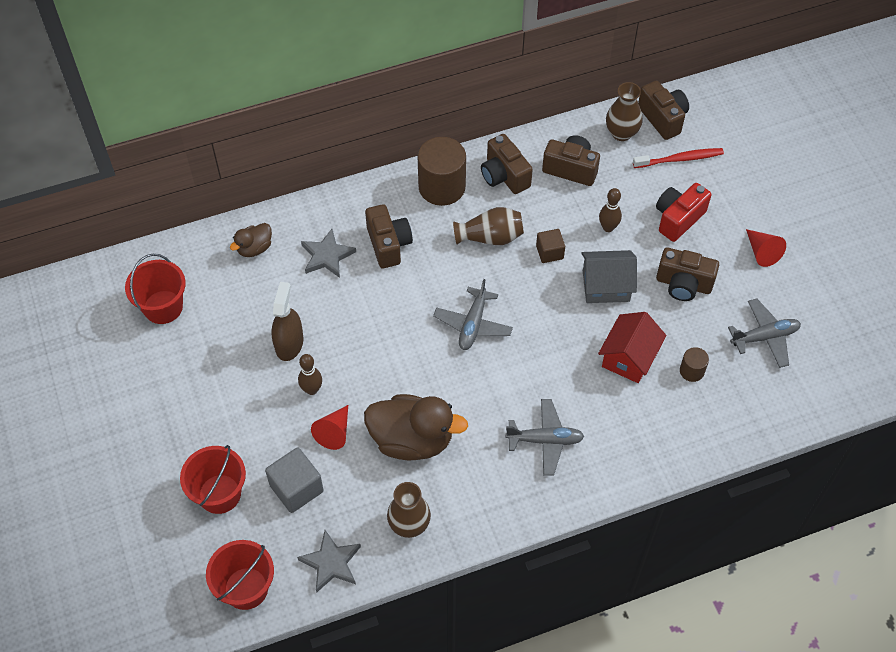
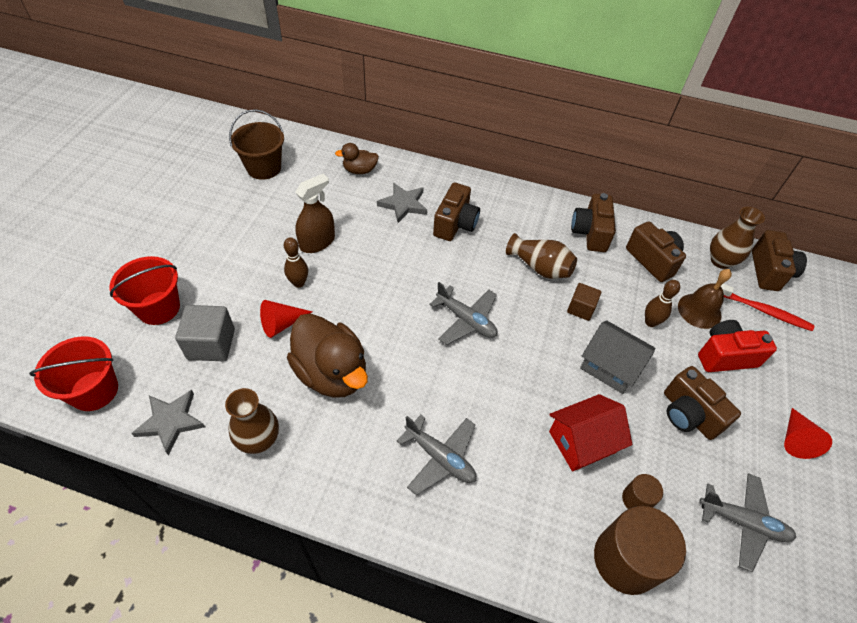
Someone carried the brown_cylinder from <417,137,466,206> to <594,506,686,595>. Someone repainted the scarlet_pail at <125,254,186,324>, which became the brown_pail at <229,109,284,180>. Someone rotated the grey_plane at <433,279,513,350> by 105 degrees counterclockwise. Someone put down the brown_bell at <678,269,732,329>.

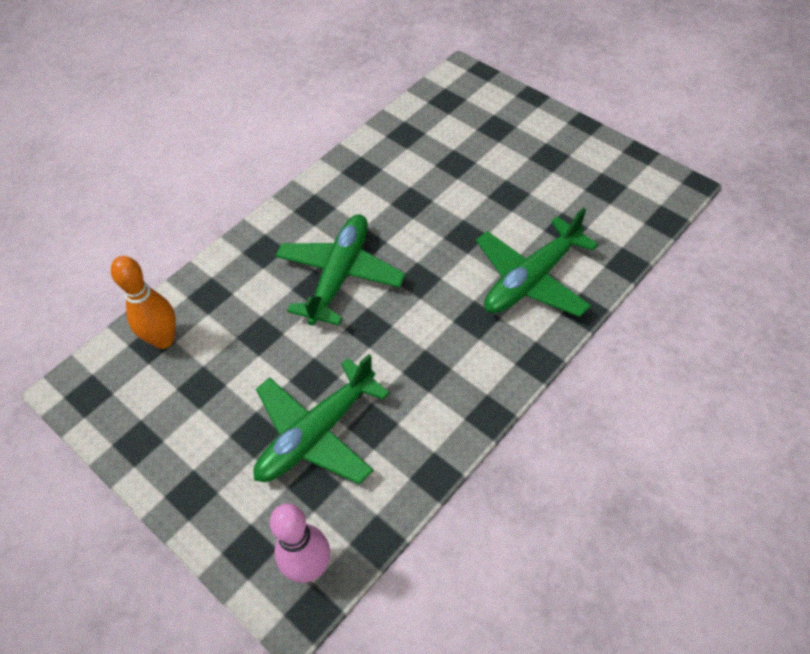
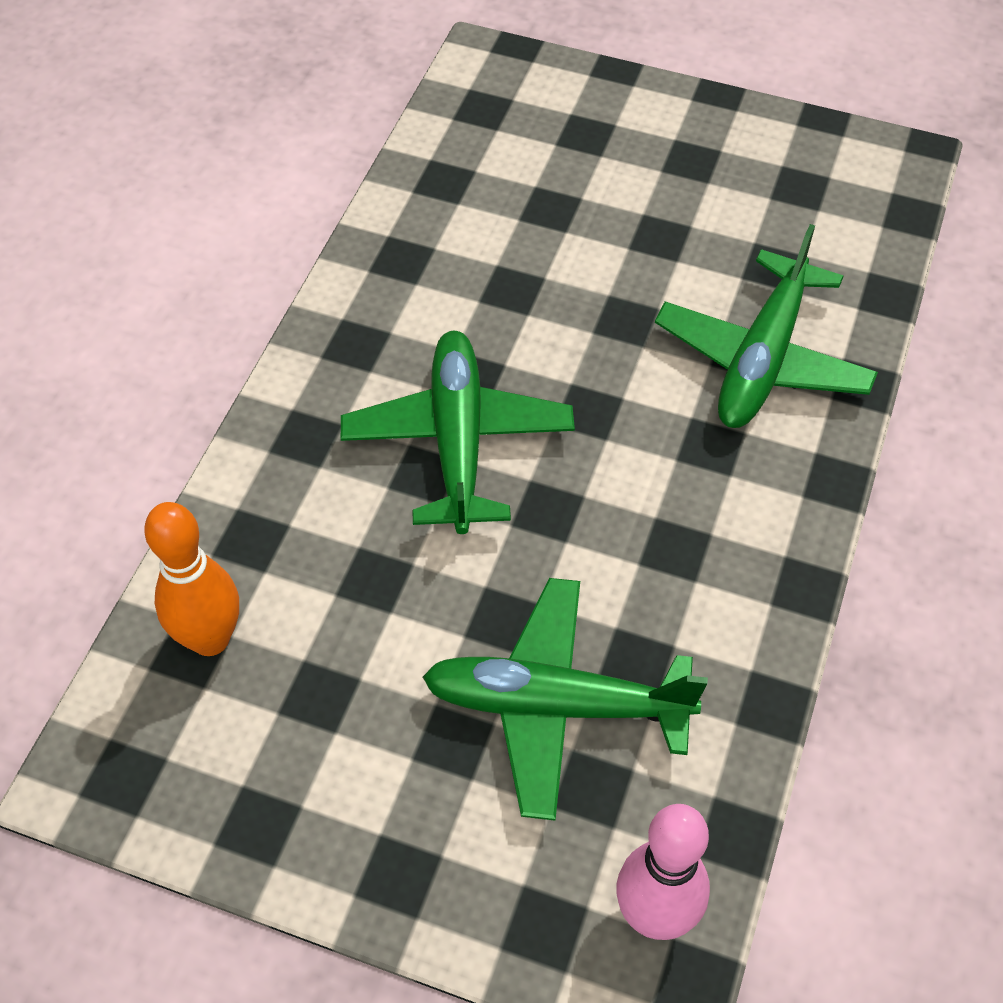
Someone rotated the emerald_plane at <253,354,390,485> by 75 degrees clockwise.

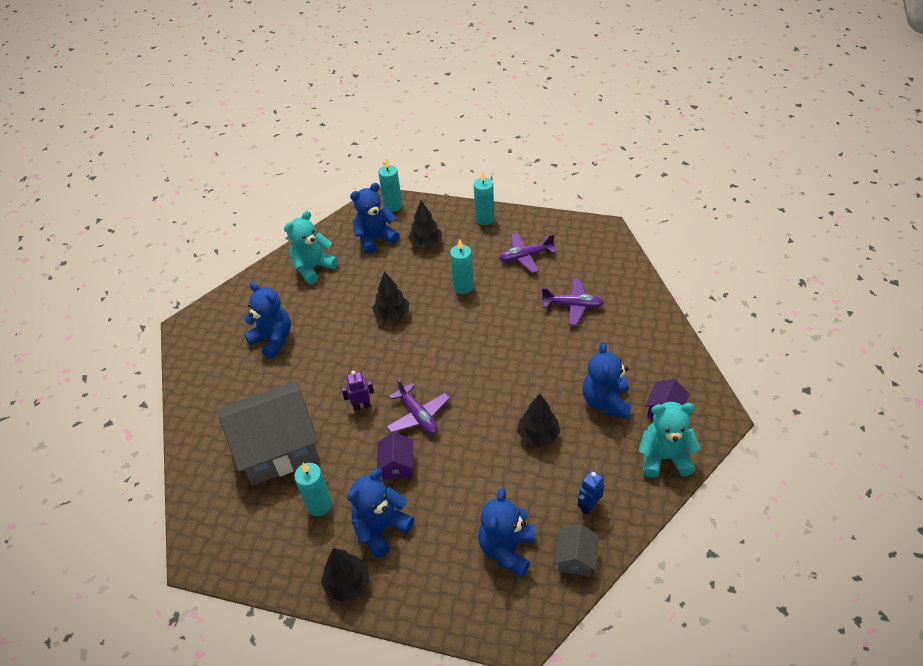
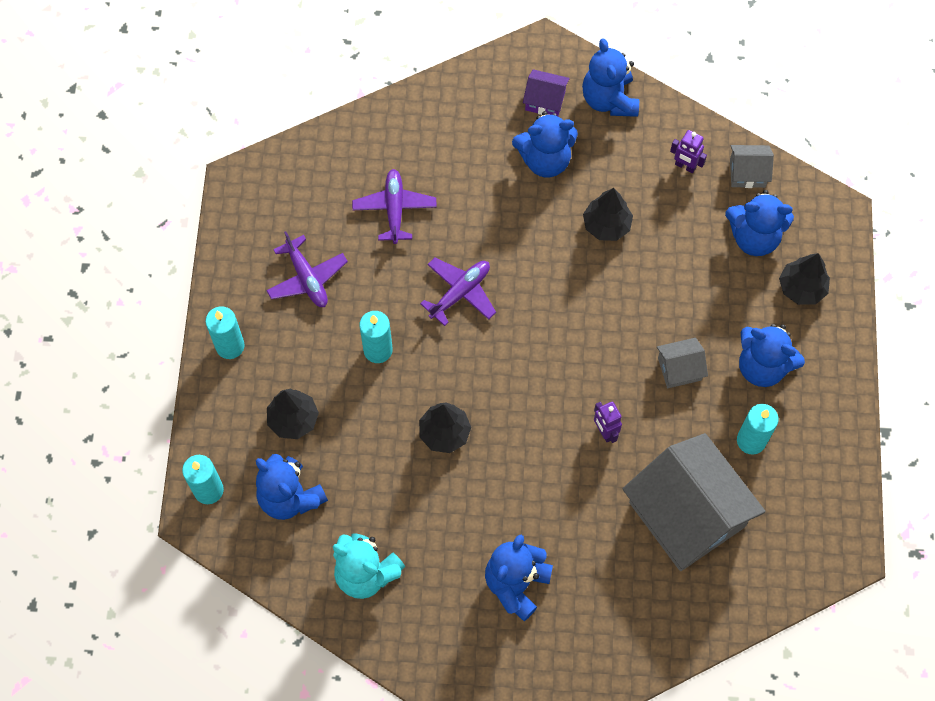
Someone carried the purple_plane from <386,379,450,434> to <420,258,496,326>. Someone repainted the teal_stuffed_bear at <639,402,701,478>, which became the blue_stuffed_bear at <582,38,639,117>. Someone repainted the purple_house at <377,432,413,479>, which became the grey_house at <657,338,708,388>. Someone repainted the blue_toy_robot at <578,470,604,515>, which became the purple_toy_robot at <670,130,707,173>. Someone carried the ebony_tree from <321,548,369,602> to <779,253,830,305>.

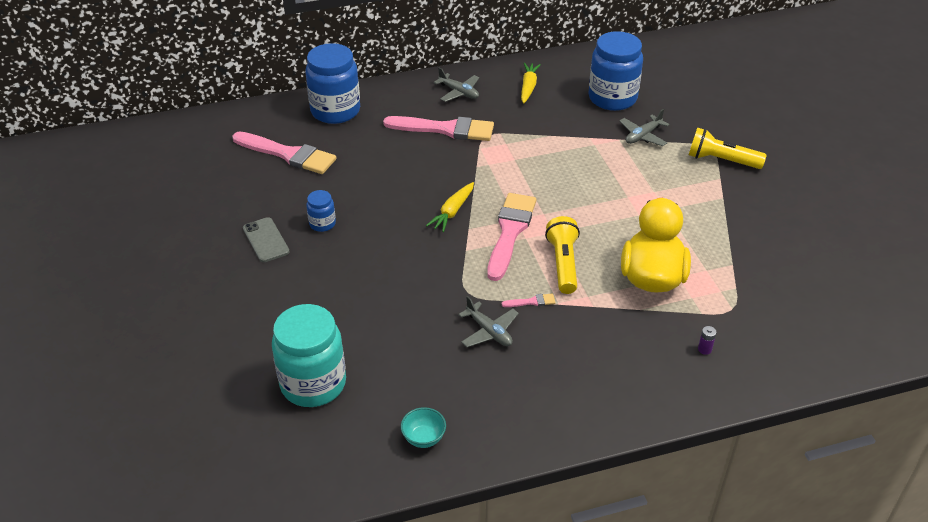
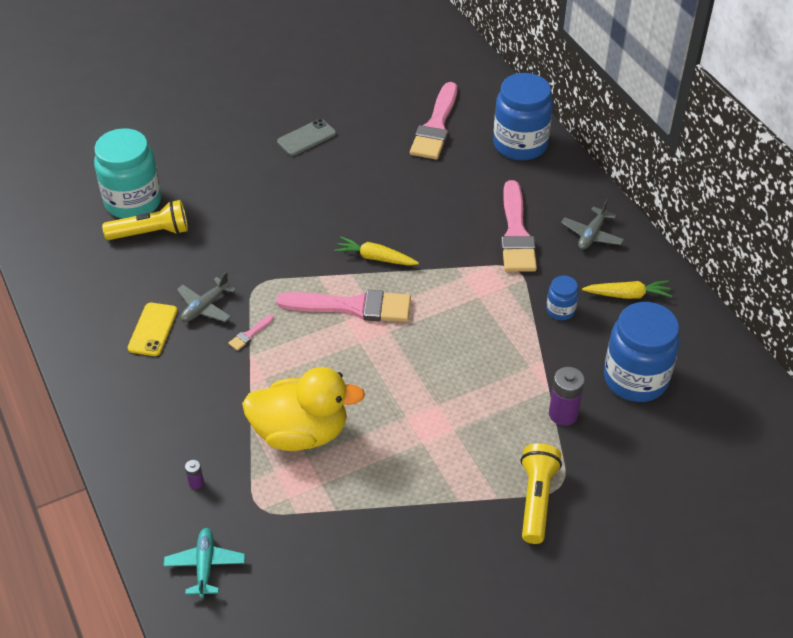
Someone swapped the grey_plane at <620,109,669,146> for the purple_AA_battery at <549,367,585,426>. Someone carried the blue_jar from <306,190,336,232> to <546,276,579,320>. Someone carried the bright_yellow_torch from <545,216,580,294> to <102,200,188,240>. Someone rotated the rosy_paintbrush at <502,293,556,307> by 60 degrees clockwise. Someone took away the teal_serving_bowl at <401,407,446,448>. Someone put down the bright_yellow_phone at <128,303,178,356>. Someone put down the teal_plane at <163,528,245,598>.

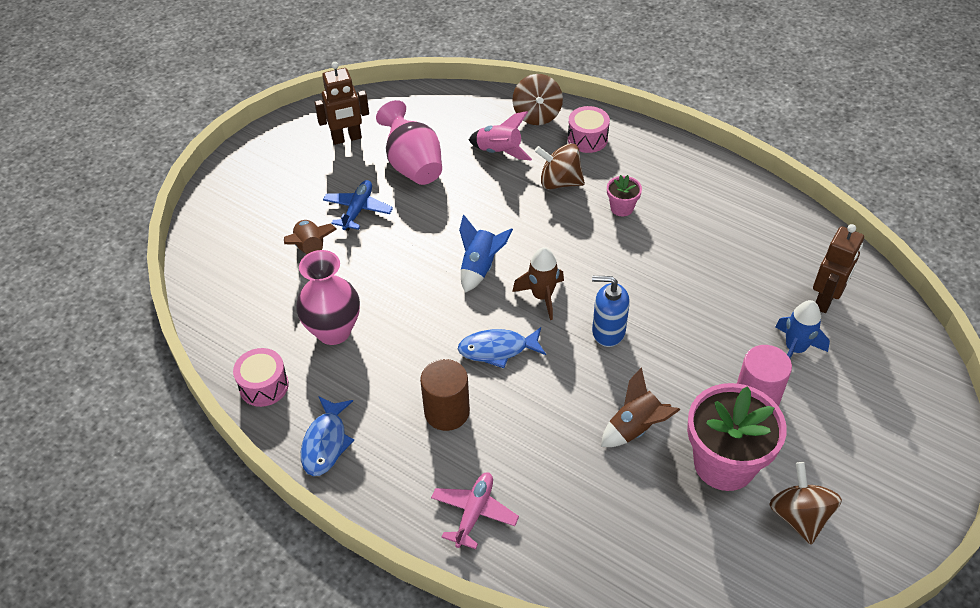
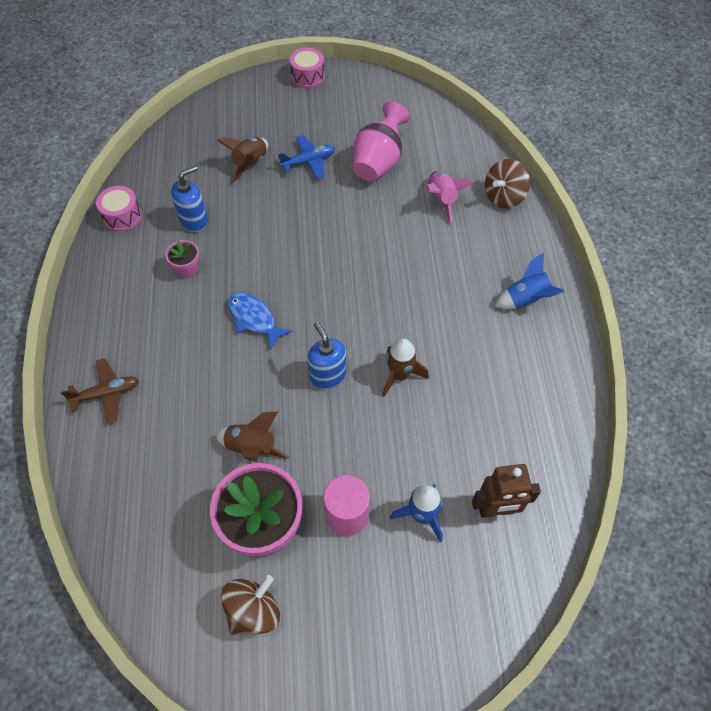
Someone took away the brown_toy_robot at <314,62,369,145>. Someone carried the rosy_drum from <568,106,610,153> to <290,48,325,88>. Someone took away the brown_whirligig at <535,143,585,189>. Someone carried the rosy_plant_pot from <607,175,642,216> to <165,240,199,278>. Someone carried the blue_rocket from <459,215,513,293> to <495,252,565,309>. Someone carried the brown_rocket from <512,247,564,320> to <382,338,429,397>. Someone swapped the rosy_vase at <296,250,360,345> for the blue_soap_pump at <171,166,208,232>. Someone took away the brown_cylinder at <420,359,470,431>. Someone took away the blue_fish at <301,396,354,476>. Someone repainted the rosy_plane at <431,472,519,549>, which became the brown_plane at <61,358,139,424>.

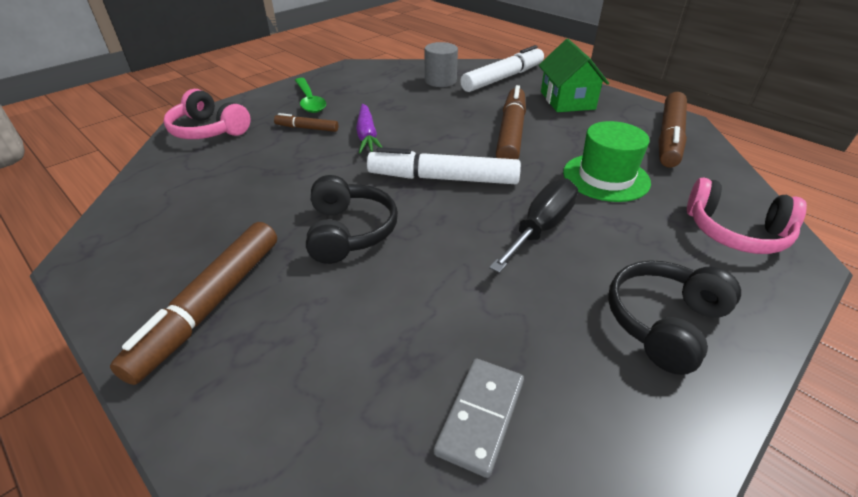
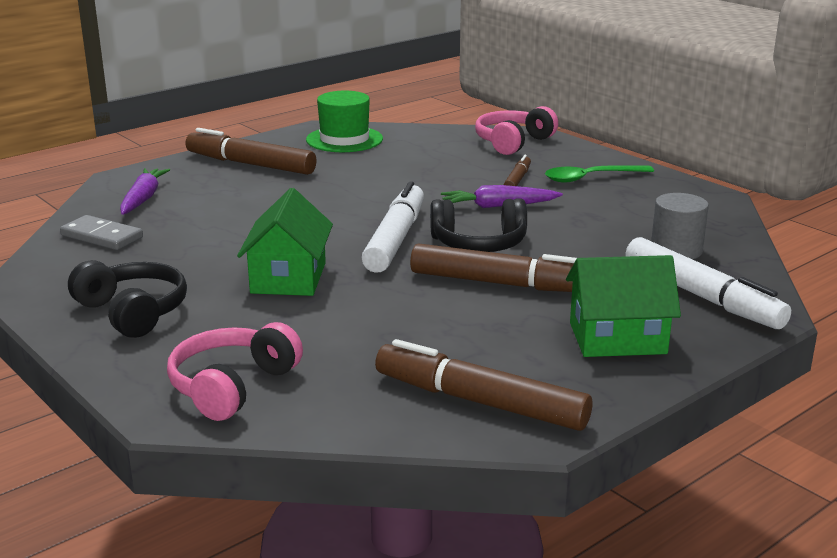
Someone carried the emerald_tall_hat from <563,121,651,202> to <306,91,383,152>. Someone carried the ebony_headphones from <306,175,398,264> to <430,198,527,252>. Someone swapped the ebony_screwdriver at <489,179,578,273> for the emerald_house at <237,188,333,296>. Someone put down the purple_carrot at <120,168,170,215>.

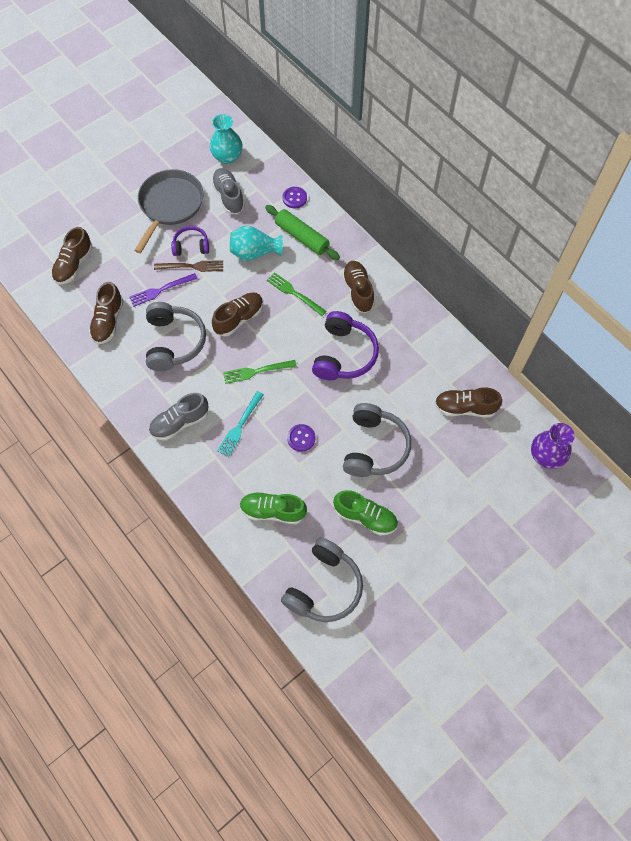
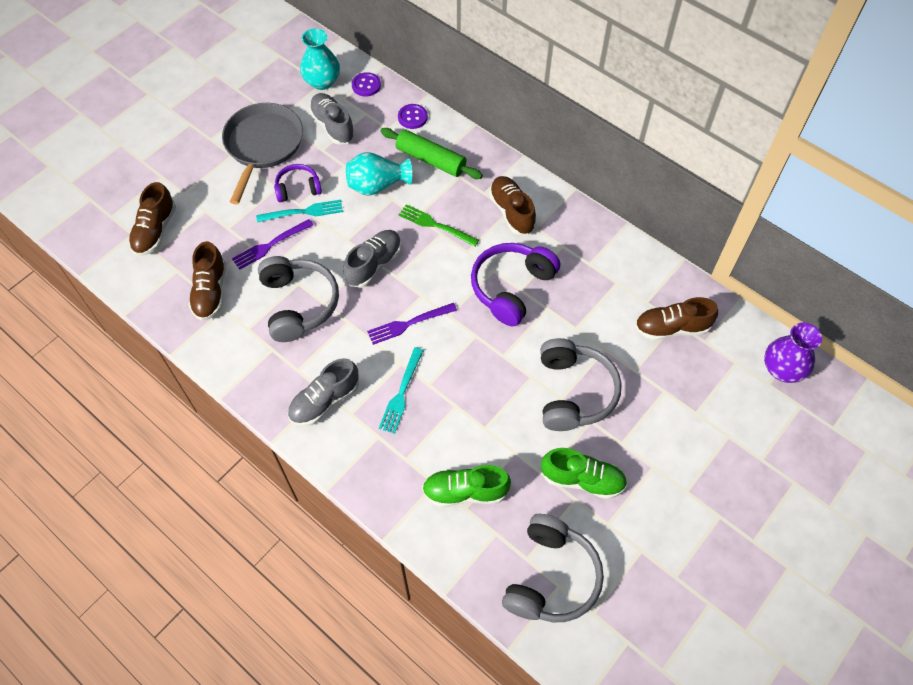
Someone repainted the brown_table_fork at <154,260,223,272>, which became the teal_table_fork at <256,199,343,222>. Someone repainted the brown_lace-up_shoe at <212,292,263,336>, which became the grey_lace-up_shoe at <343,230,401,288>. Someone rotated the purple_headphones at <312,311,379,380> by 150 degrees counterclockwise. Someone repainted the emerald_table_fork at <223,360,297,384>, which became the purple_table_fork at <367,303,457,345>. Someone carried the purple_shirt_button from <287,424,316,452> to <352,72,381,97>.

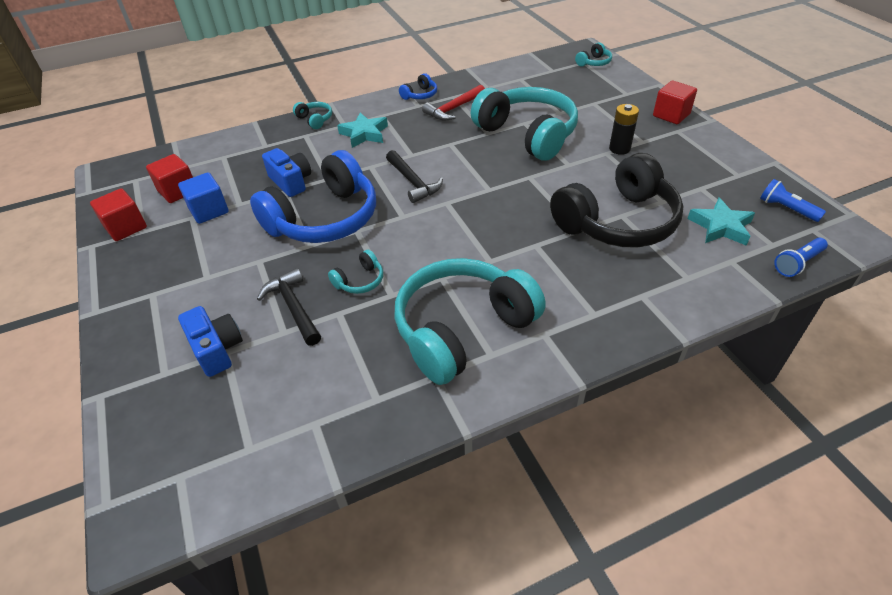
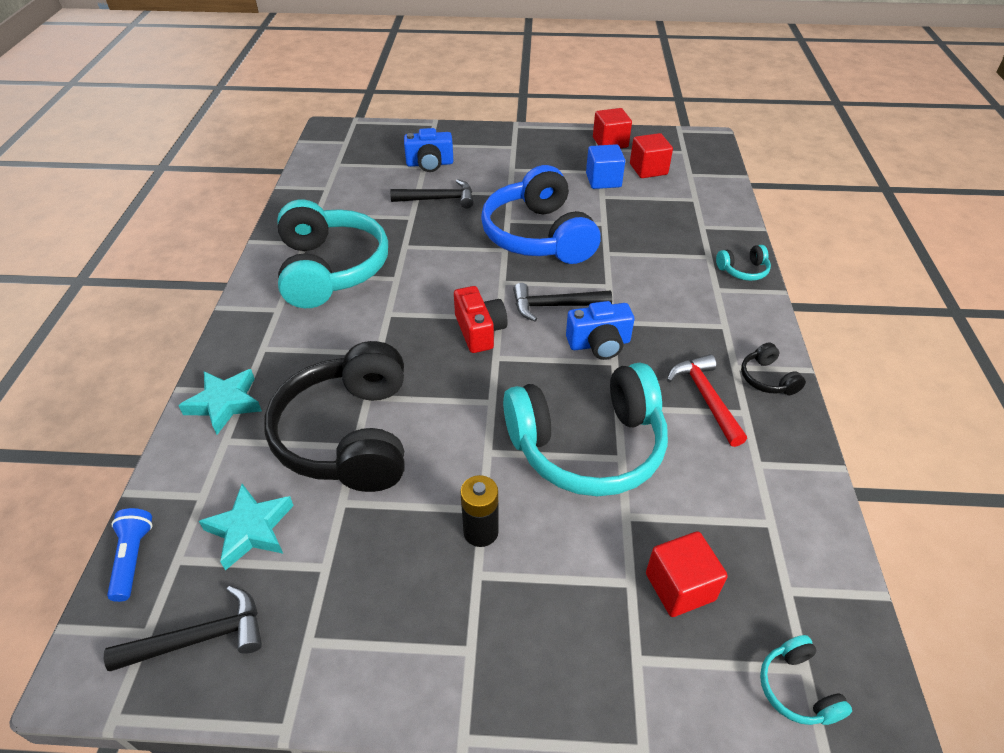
Someone repainted the blue_headphones at <399,73,437,100>, which became the ebony_headphones at <741,342,806,395>. Someone carried the scarlet_solid_cube from <653,81,697,124> to <646,531,728,617>. Someone carried the teal_star from <337,113,388,148> to <178,369,262,435>. Someone carried the blue_camera from <262,148,311,197> to <566,301,634,360>. Someone swapped the blue_torch at <760,179,826,222> for the ebony_carpenter's_hammer at <104,586,262,671>. Someone took away the teal_headphones at <328,249,383,294>. Someone put down the scarlet_camera at <454,286,508,353>.

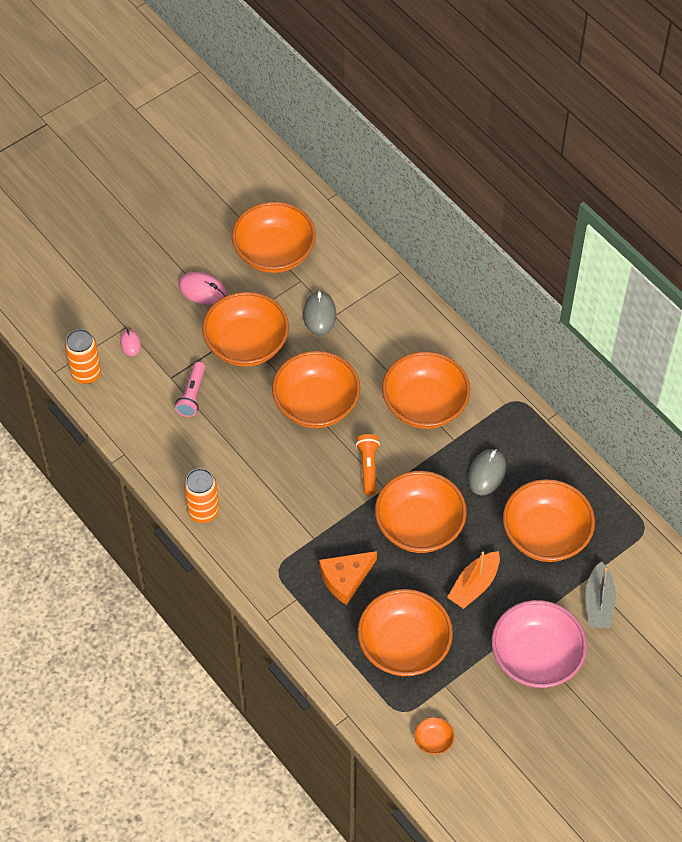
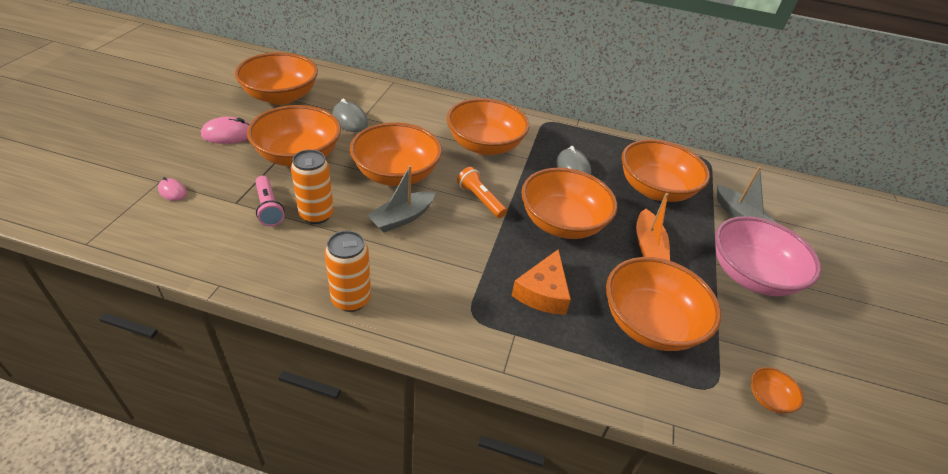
Someone carried the orange_soda_can from <65,329,101,384> to <291,150,334,224>. Someone put down the grey_toy_boat at <367,165,436,233>.

